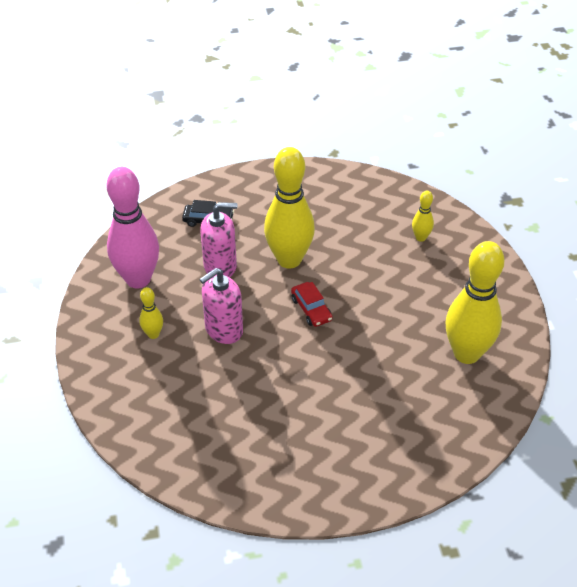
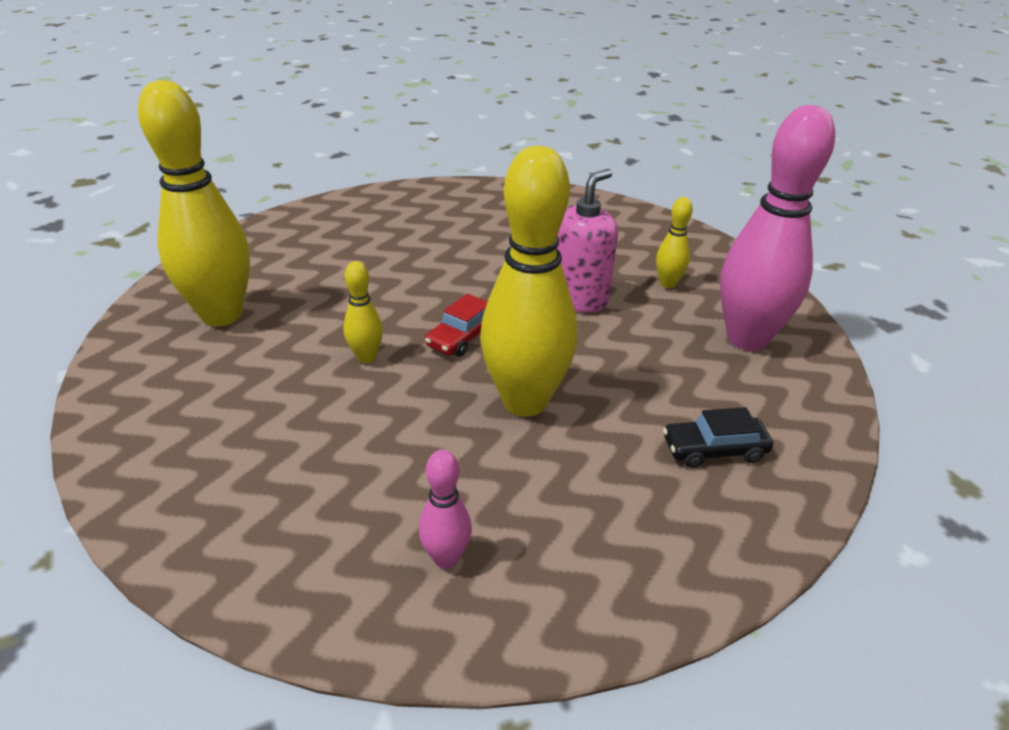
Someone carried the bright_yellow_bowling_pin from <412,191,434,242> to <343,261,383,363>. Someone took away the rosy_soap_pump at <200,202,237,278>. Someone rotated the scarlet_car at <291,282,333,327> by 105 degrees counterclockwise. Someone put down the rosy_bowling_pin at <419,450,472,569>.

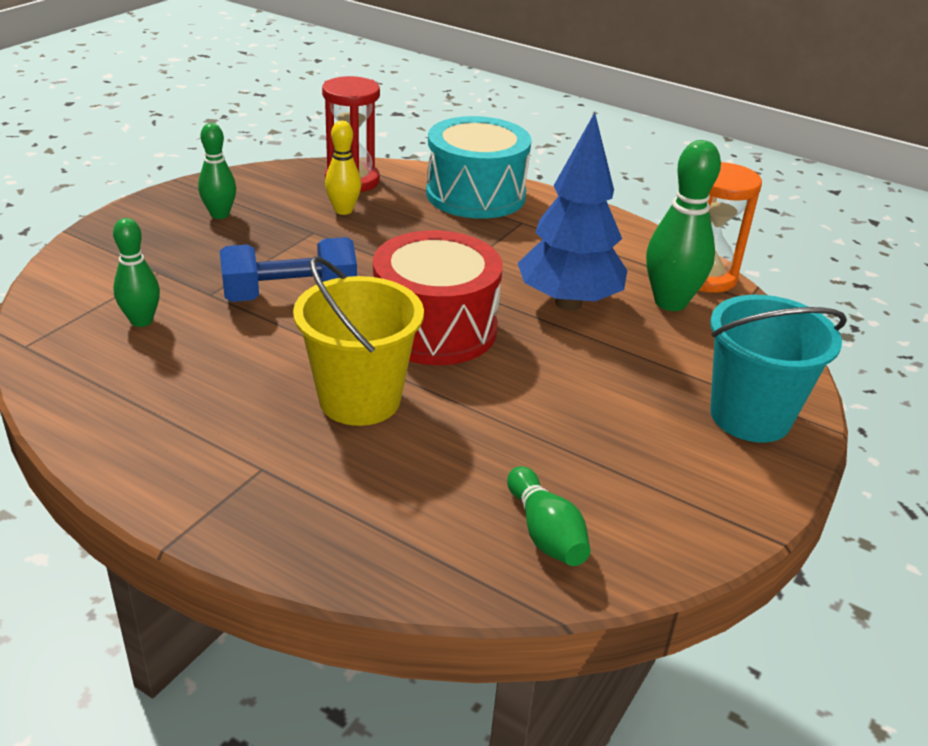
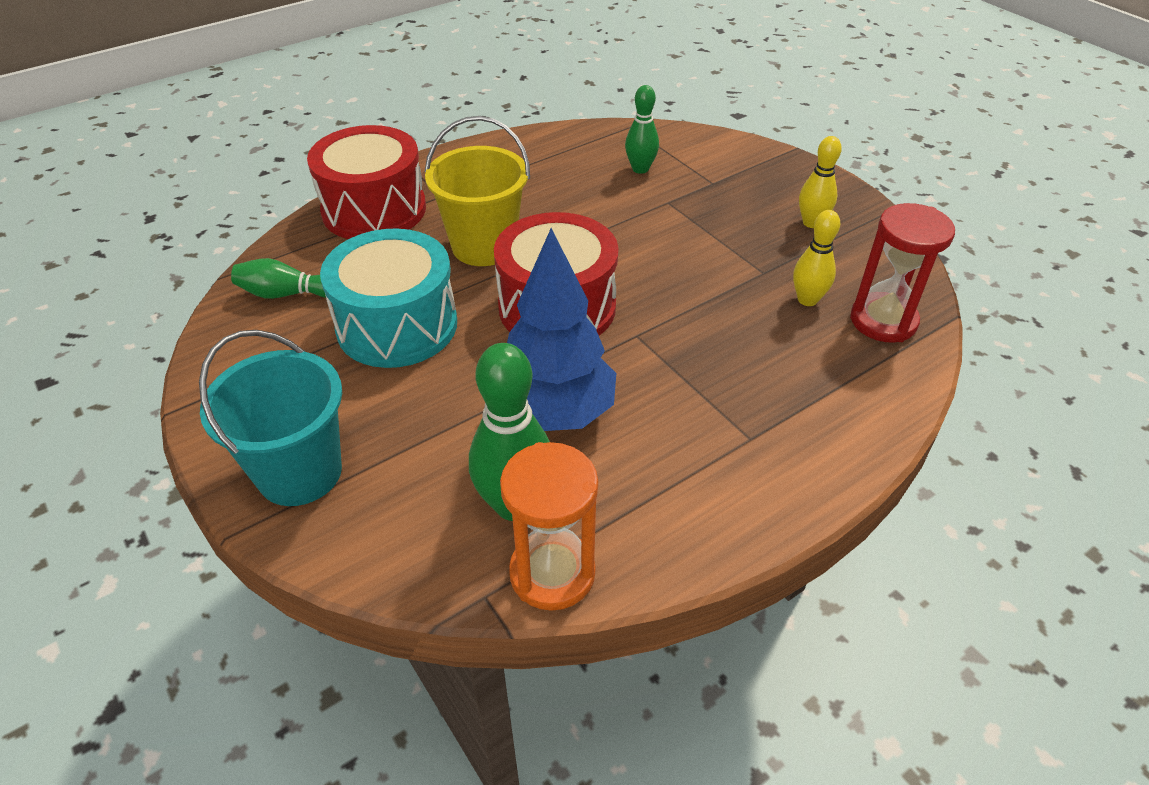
Someone carried the teal_drum from <426,116,532,219> to <320,229,457,368>. Someone repainted the emerald_bowling_pin at <198,123,236,219>, which became the bright_yellow_bowling_pin at <799,136,842,228>. Someone took away the blue_free_weight at <220,237,357,302>. Someone put down the scarlet_drum at <307,125,426,239>.

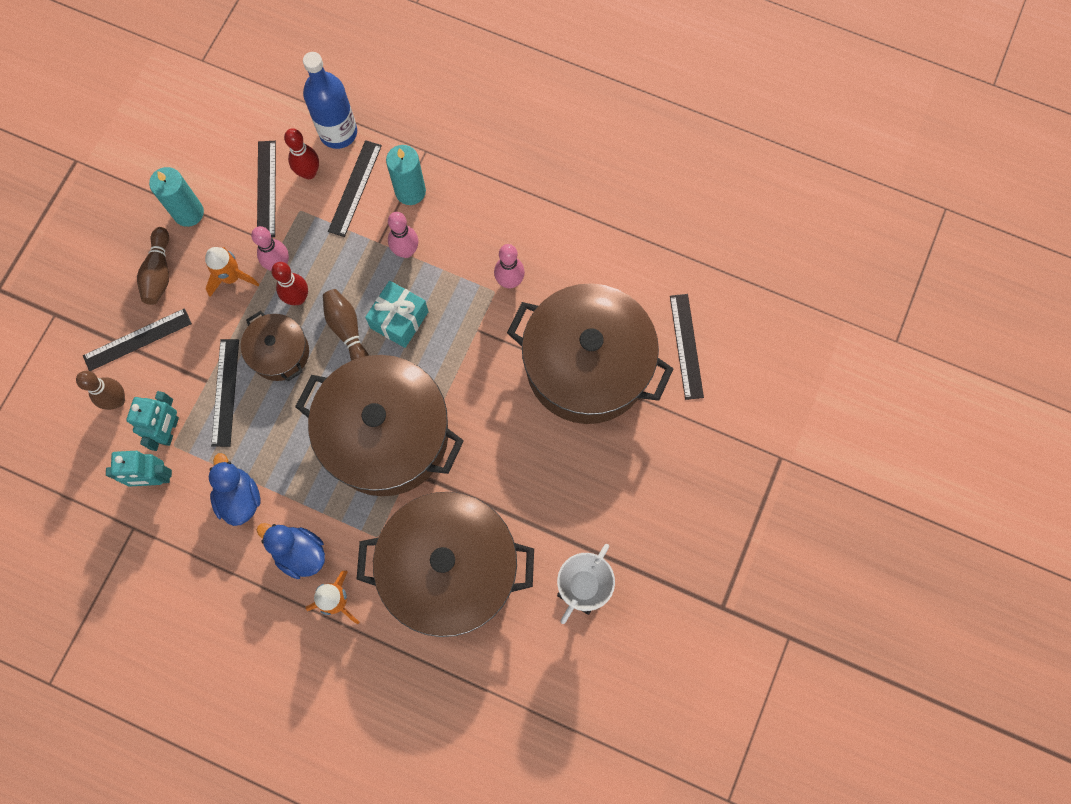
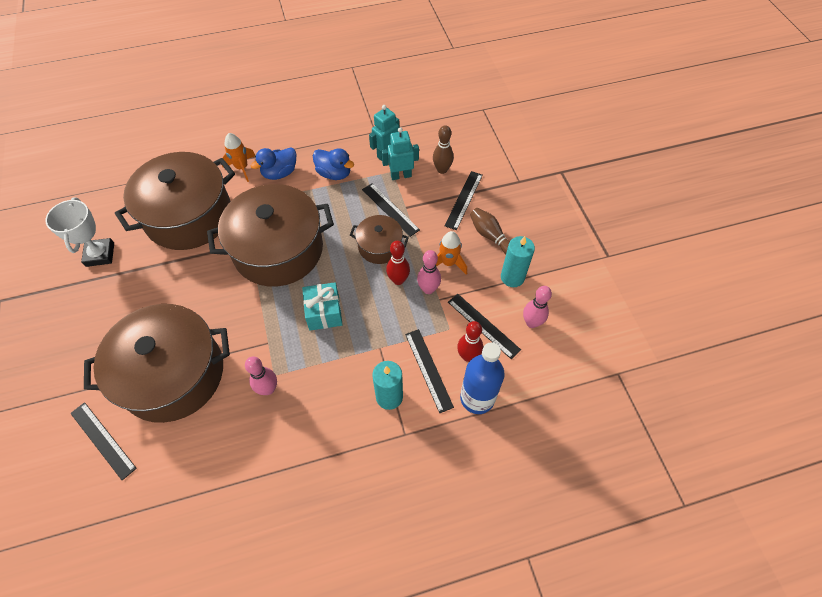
Someone carried the rosy_bowling_pin from <388,212,418,258> to <523,286,552,328>. Someone took away the brown_bowling_pin at <323,289,369,361>. Someone rotated the teal_toy_robot at <126,391,179,451> by 105 degrees clockwise. Someone rotated the blue_rubber_duck at <257,523,325,579> by 150 degrees clockwise.

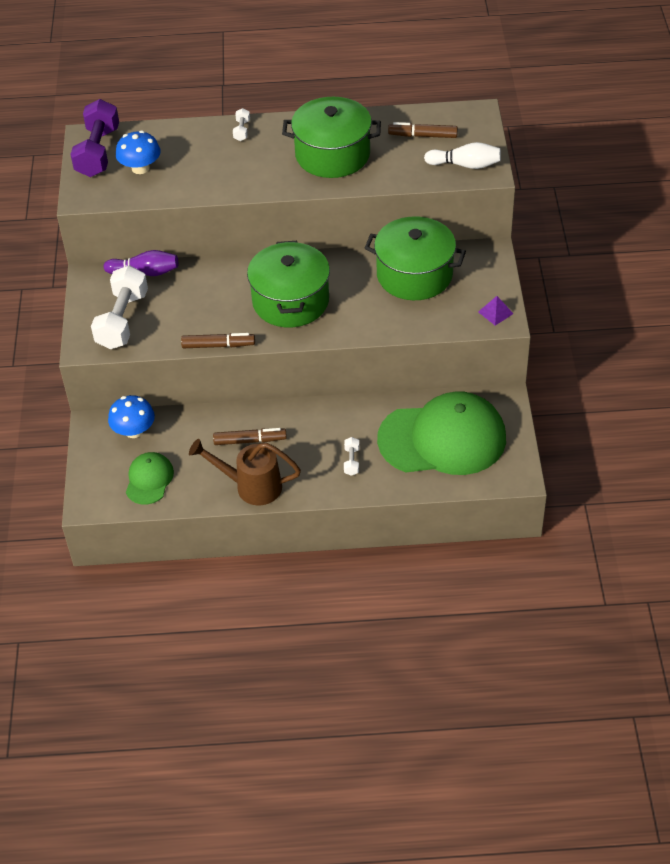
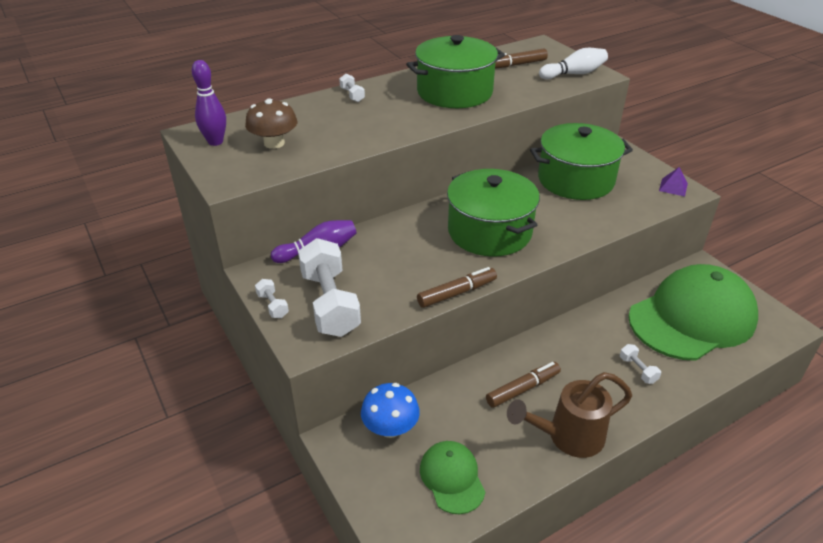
Someone swapped the purple_free_weight at <70,99,119,177> for the purple_bowling_pin at <192,60,226,146>. Someone repainted the blue_toadstool at <116,131,160,174>, which became the brown_toadstool at <245,98,297,149>. Someone put down the snow-white_free_weight at <255,279,289,318>.

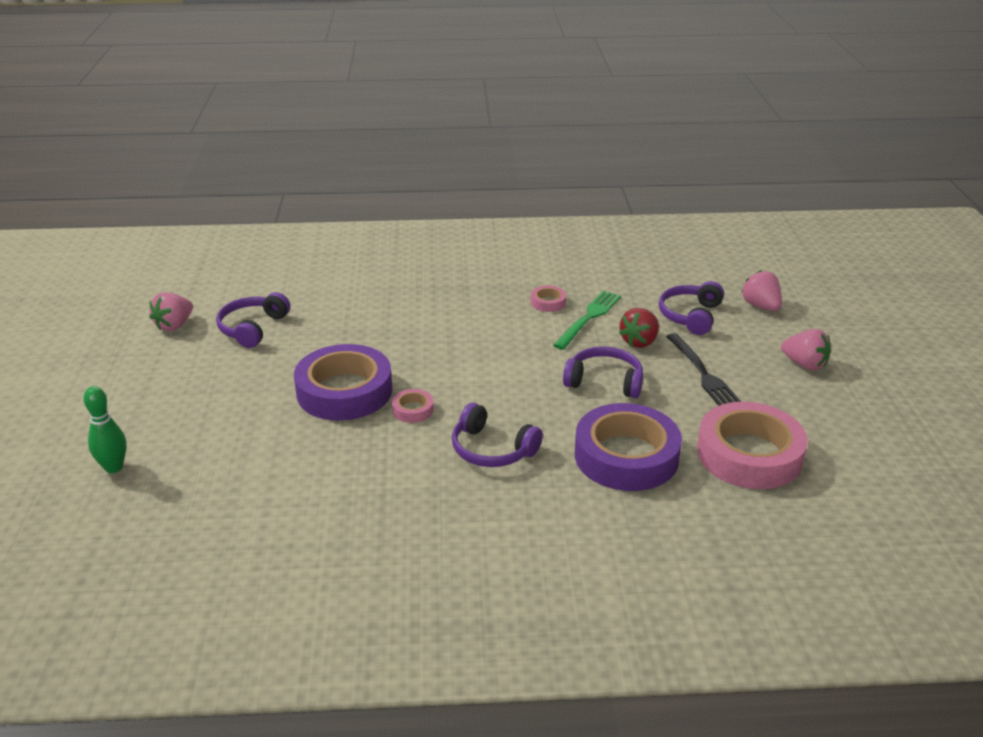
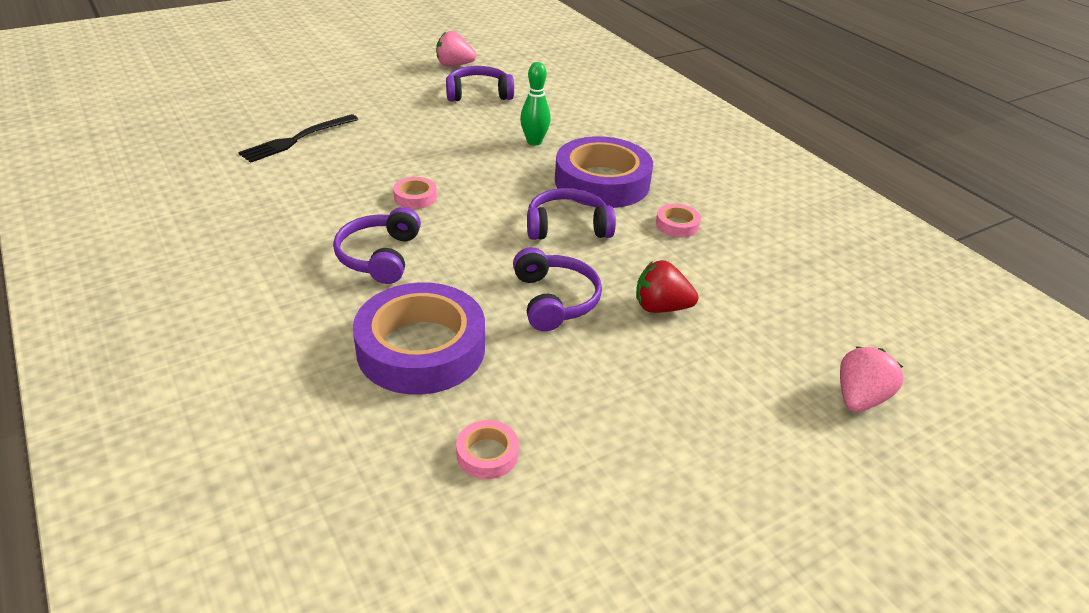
Someone carried the purple_headphones from <659,281,724,335> to <527,188,616,240>. Someone took away the emerald_table_fork at <553,291,621,350>. Someone took away the rosy_berry at <781,329,831,370>. Someone carried the ebony_table_fork from <666,333,741,406> to <238,114,359,163>. Someone carried the purple_tape from <294,344,392,421> to <555,136,653,208>. Someone carried the emerald_bowling_pin from <83,386,127,473> to <520,62,551,146>. Someone scaled the rosy_tape at <697,402,808,489> by 0.42.

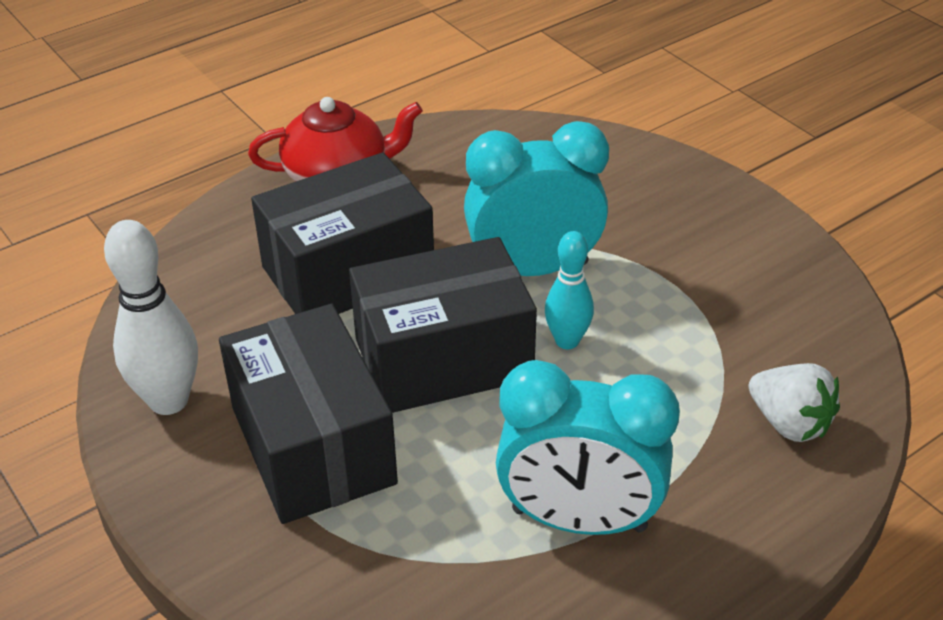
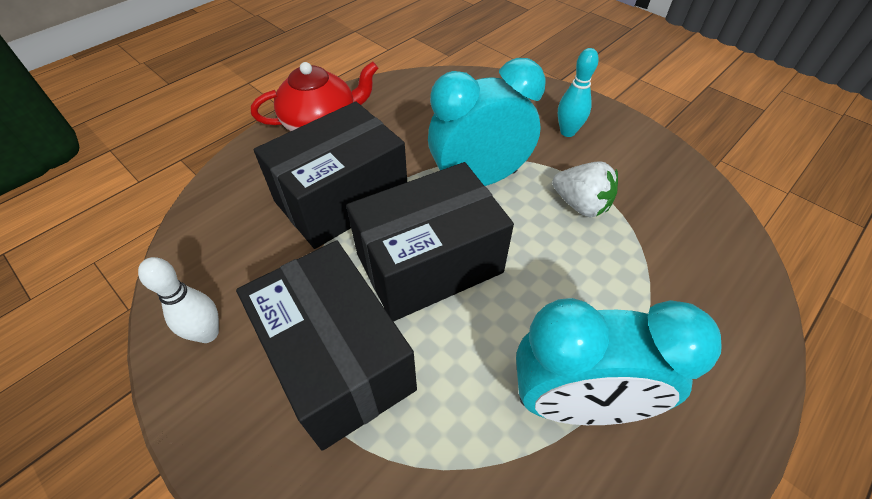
Someone scaled the snow-white_bowling_pin at <104,220,198,415> by 0.64. Someone carried the teal_bowling_pin from <545,231,594,349> to <558,48,599,137>. Someone carried the snow-white_berry from <749,363,840,442> to <552,161,618,217>.

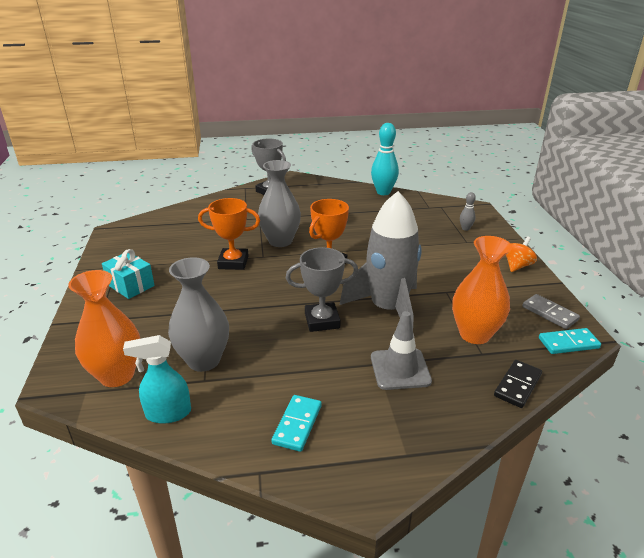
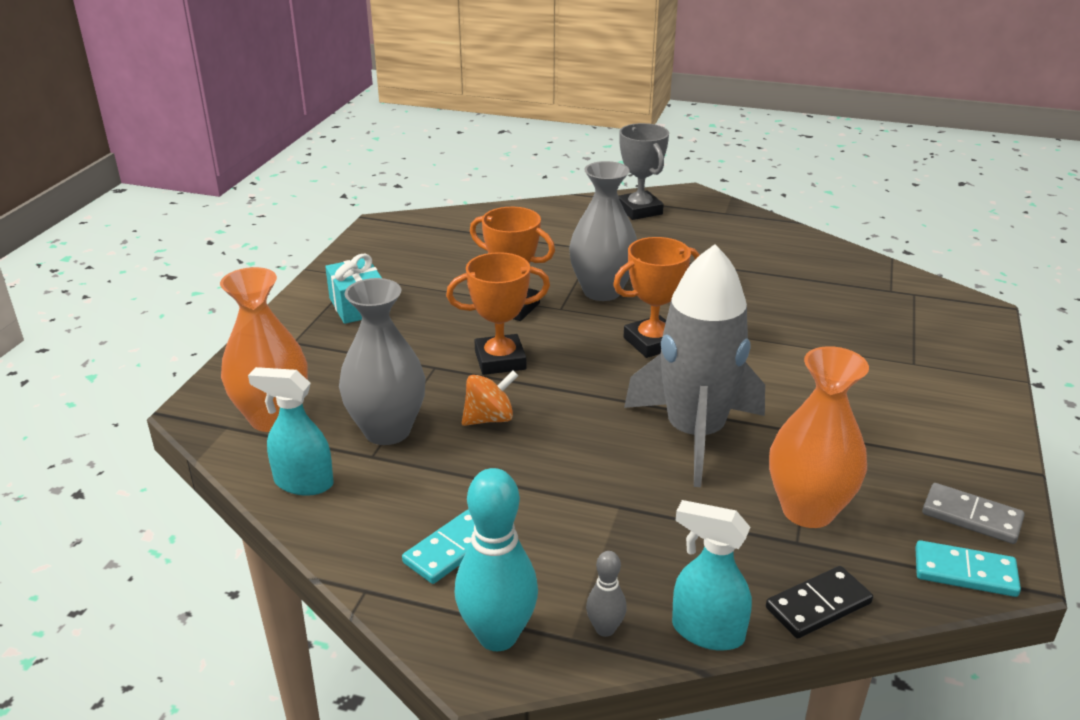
Someone carried the teal_bowling_pin from <371,123,399,195> to <455,468,538,651>. Someone carried the grey_bowling_pin from <460,192,476,231> to <586,551,627,637>. Someone carried the orange_whirligig from <506,236,537,272> to <462,370,518,426>. Someone took away the grey_award_cup at <286,247,358,332>. Someone rotated the grey_domino at <522,294,580,329> by 45 degrees counterclockwise. Someone took away the grey_road_cone at <371,311,432,390>. Someone put down the orange_award_cup at <446,252,550,375>. Someone put down the teal_spray_bottle at <672,500,752,651>.

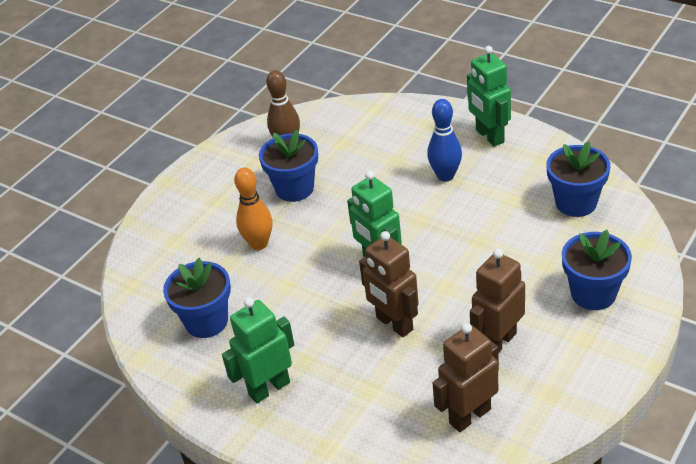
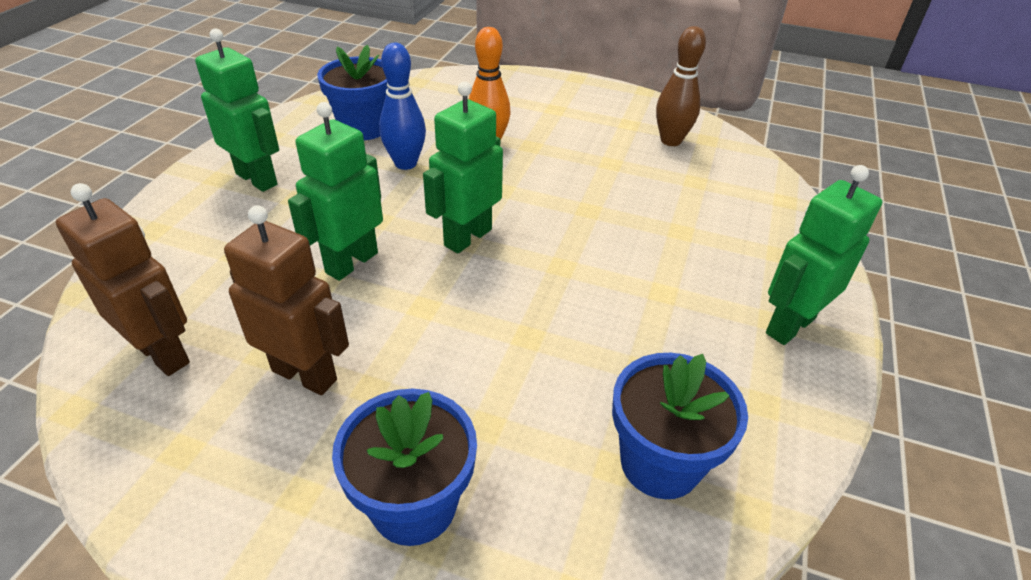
Someone carried the blue_bowling_pin from <427,99,462,182> to <379,43,426,170>. Someone took away the blue_plant_pot at <259,130,318,202>. Someone repainted the brown_toy_robot at <359,231,419,337>, which became the emerald_toy_robot at <288,102,383,281>.

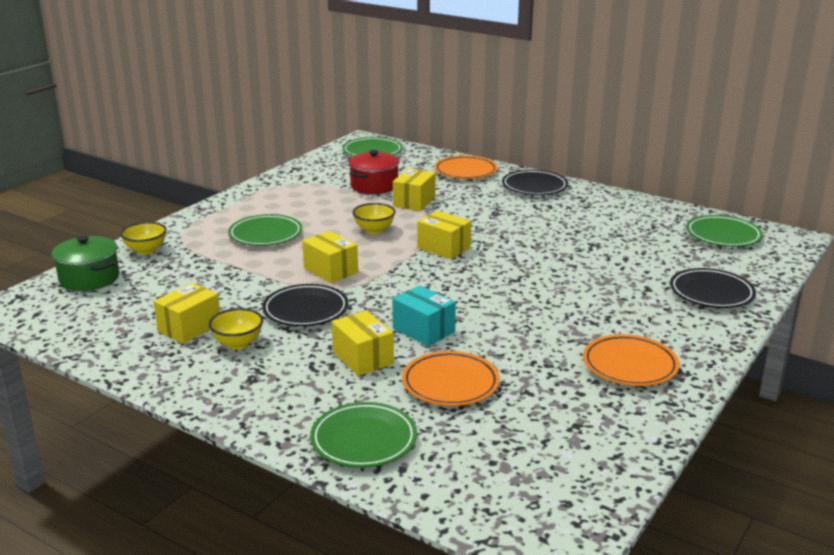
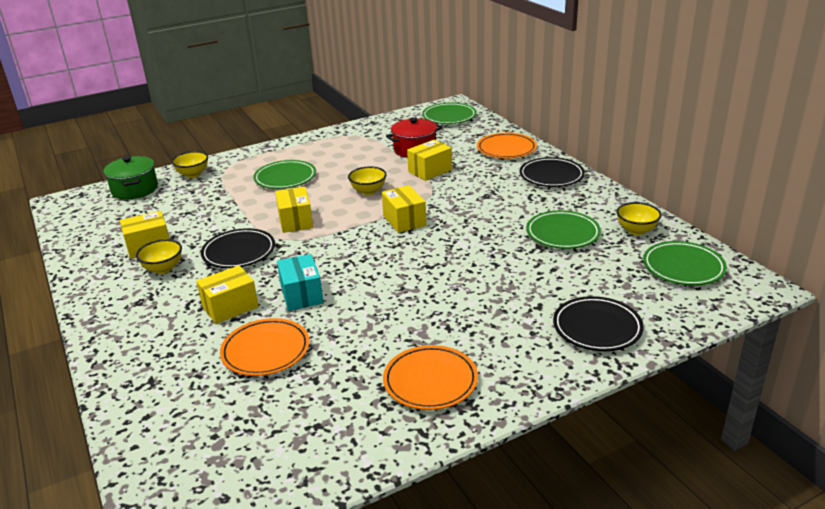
Someone rotated the bright_yellow_box at <332,310,394,376> by 60 degrees clockwise. Someone carried the emerald_dinner_plate from <310,402,417,468> to <526,210,601,249>. Someone put down the bright_yellow_serving_bowl at <616,202,662,235>.

